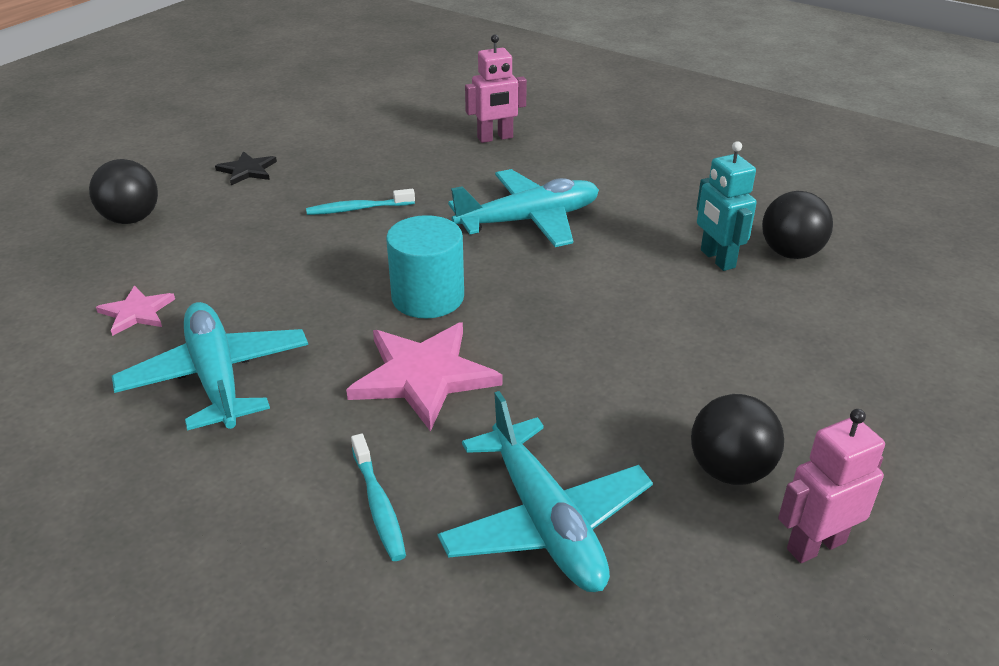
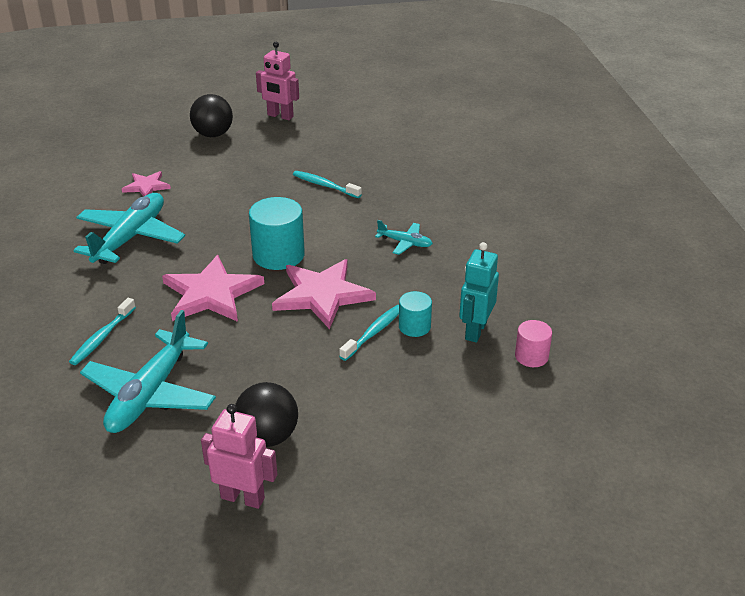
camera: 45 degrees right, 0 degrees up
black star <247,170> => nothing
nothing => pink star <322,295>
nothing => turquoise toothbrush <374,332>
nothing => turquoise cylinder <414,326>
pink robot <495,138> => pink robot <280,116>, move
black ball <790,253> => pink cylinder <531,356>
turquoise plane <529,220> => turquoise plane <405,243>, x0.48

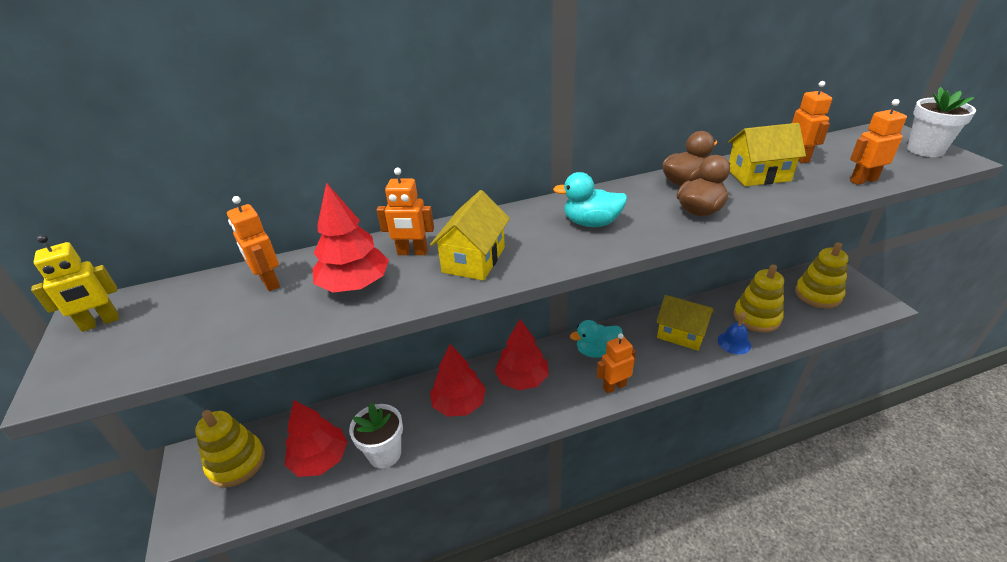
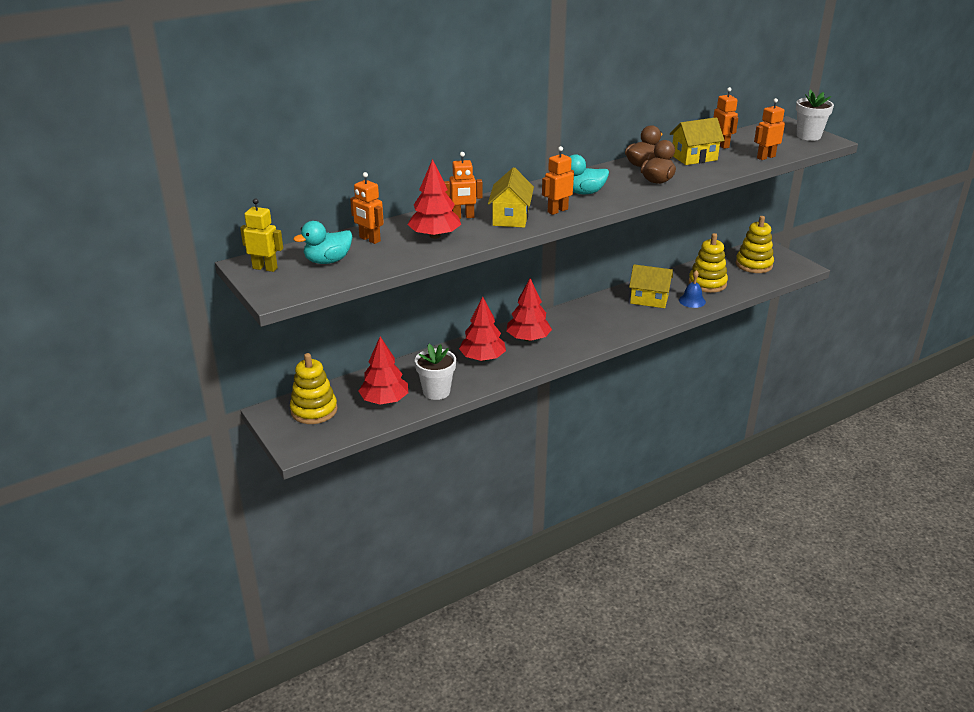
camera: 15 degrees left, 5 degrees down
turquoise duck <597,351> => turquoise duck <328,261>, move
orange robot <614,386> => orange robot <557,210>, move
yellow robot <100,323> => yellow robot <265,268>, 120 degrees counterclockwise

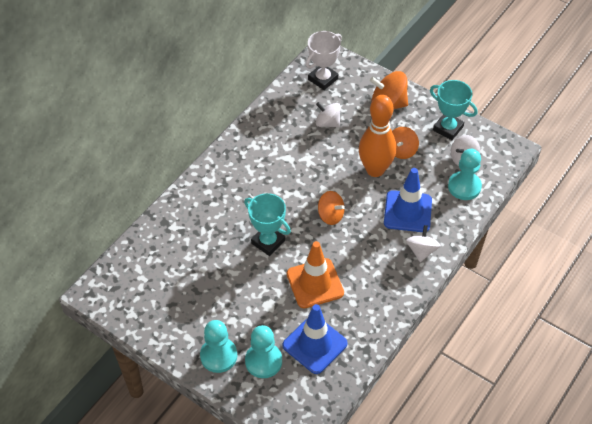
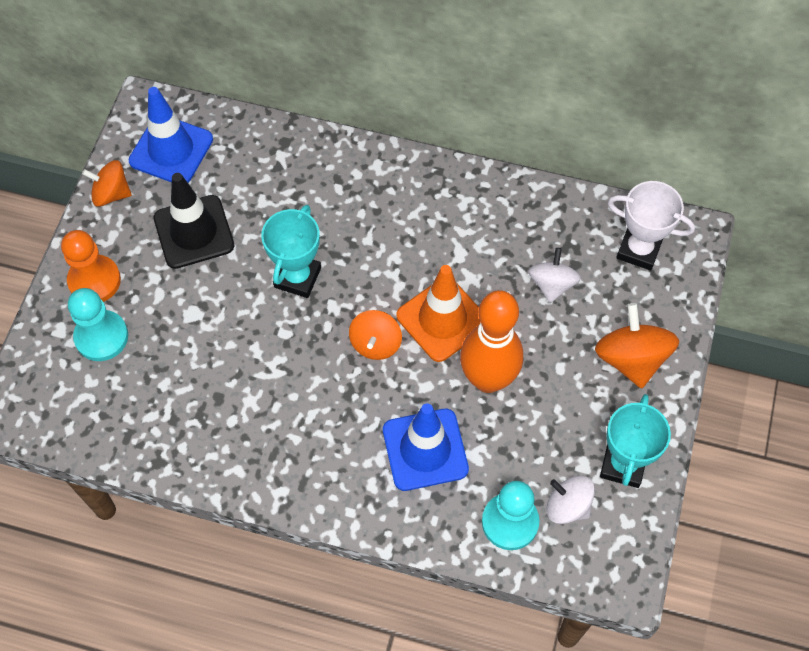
camera: 70 degrees right, 10 degrees up
white spinning top <421,251> => nothing
nothing => black traffic cone <194,232>
blue traffic cone <315,344> => blue traffic cone <171,150>, move
orange traffic cone <315,283> => orange traffic cone <442,319>, move
orange spinning top <402,151> => orange spinning top <111,194>, move
turquoise pawn <218,356> => orange pawn <94,281>

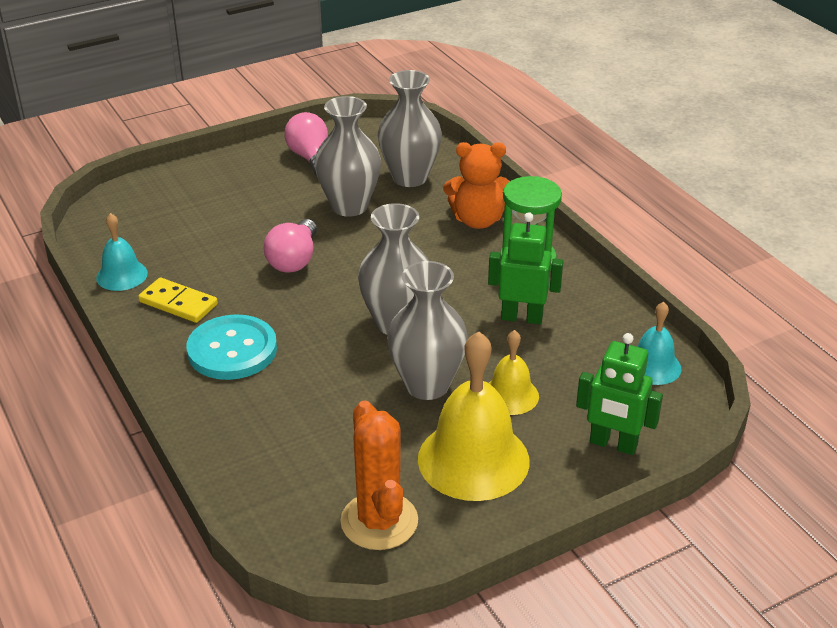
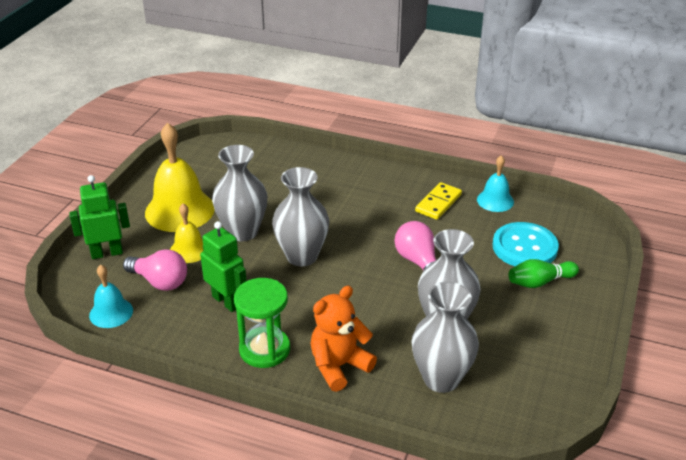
camera: 140 degrees right, 0 degrees up
orange cactus <379,521> => nothing
nothing => green bowling pin <539,282>
turquoise button <232,350> => turquoise button <524,247>, move
pink light bulb <310,158> => pink light bulb <160,282>, move
yellow domino <178,303> => yellow domino <438,203>, 45 degrees counterclockwise
green robot <522,317> => green robot <226,301>, 105 degrees counterclockwise

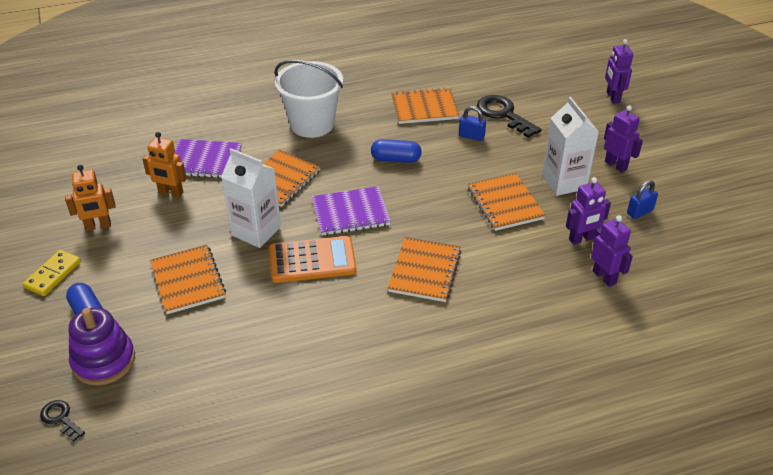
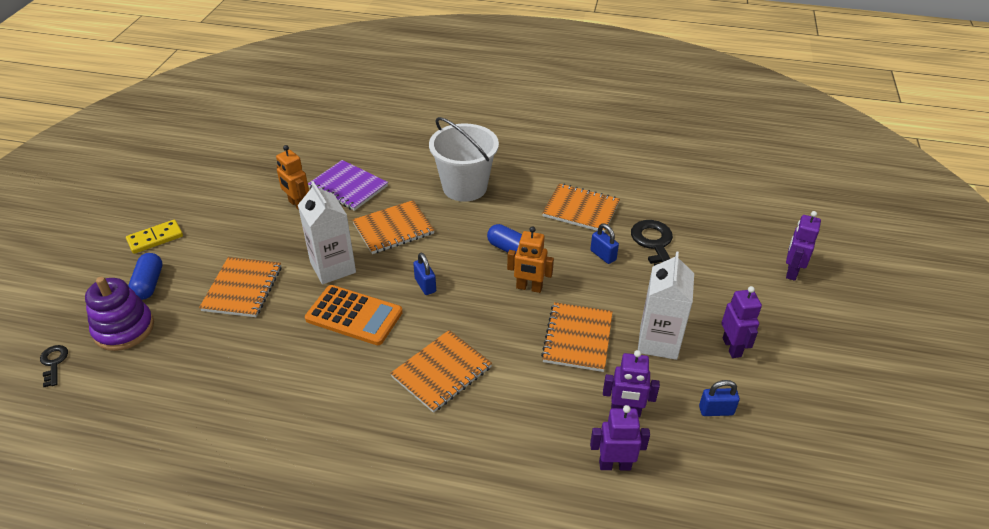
camera: 30 degrees right, 0 degrees up
orange robot <98,226> => orange robot <529,288>, move
purple notebook <350,213> => blue padlock <425,285>
purple robot <604,277> => purple robot <614,465>, 90 degrees counterclockwise

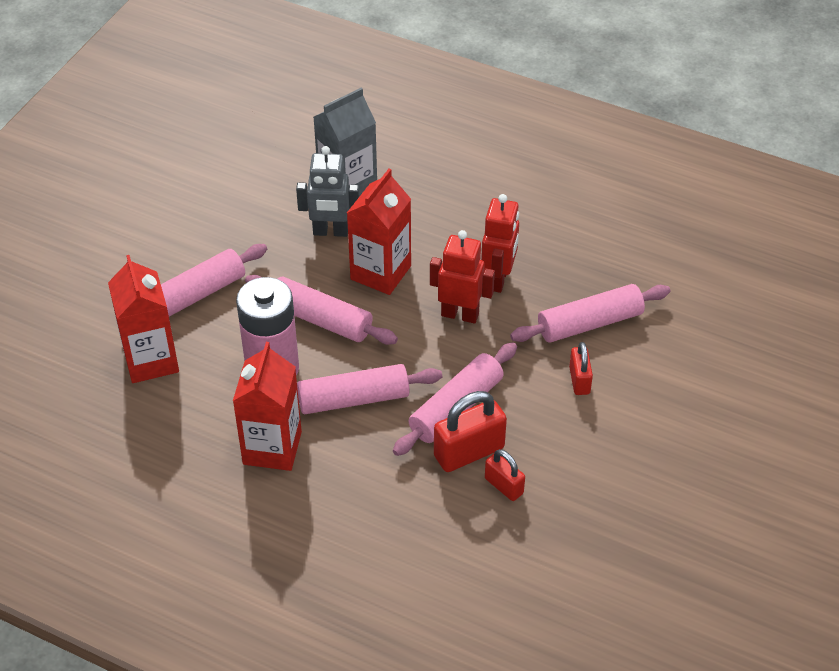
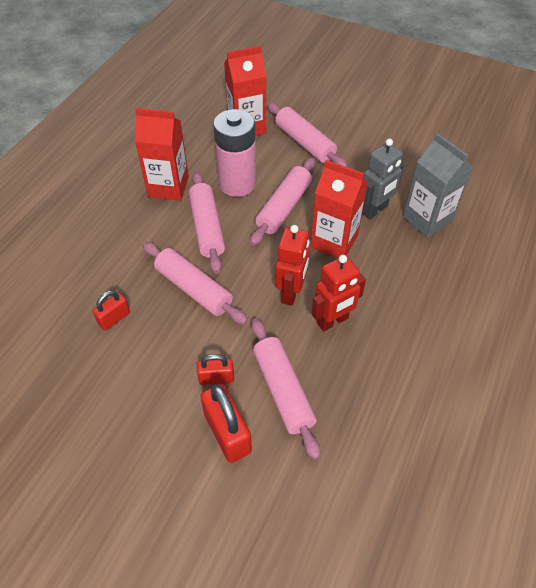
camera: 90 degrees right, 5 degrees up
red padlock <469,452> => red padlock <227,433>, move
grey robot <330,232> => grey robot <375,210>, 135 degrees counterclockwise
red robot <498,279> => red robot <333,321>, 45 degrees counterclockwise

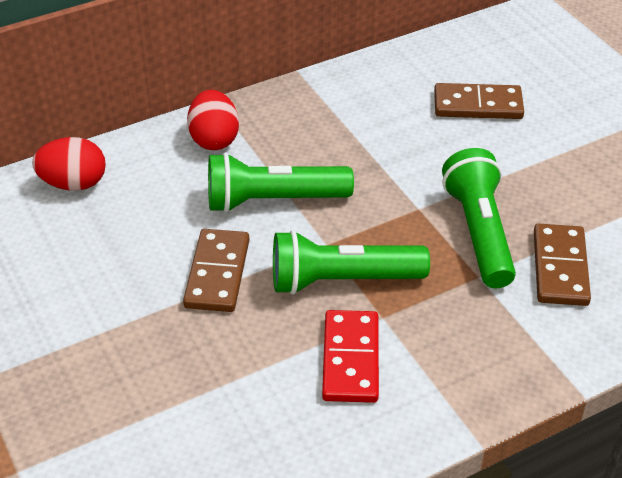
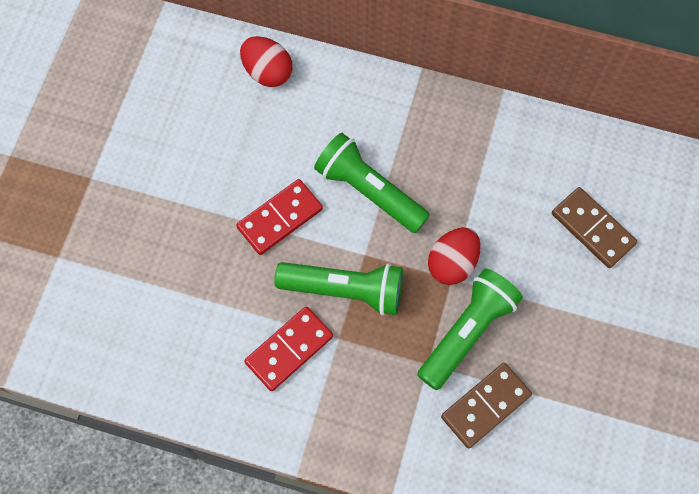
camera: 45 degrees right, 25 degrees up
red egg <214,139> => red egg <452,263>, move
brown domino <217,273> => red domino <280,218>
green flashlight <342,280> => green flashlight <344,290>, 150 degrees clockwise

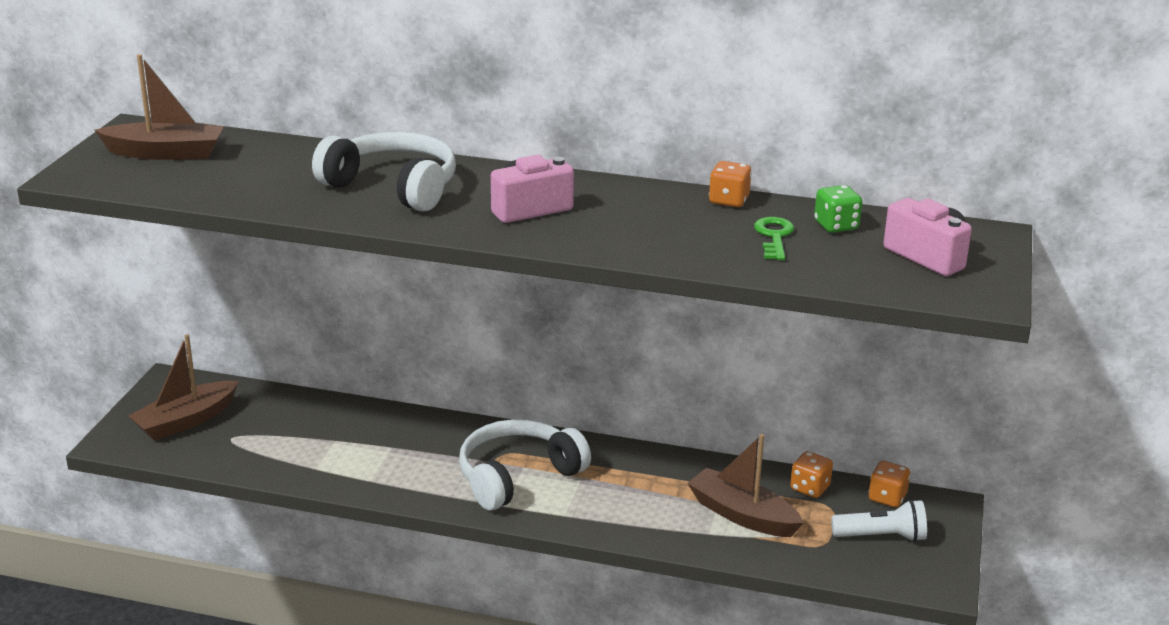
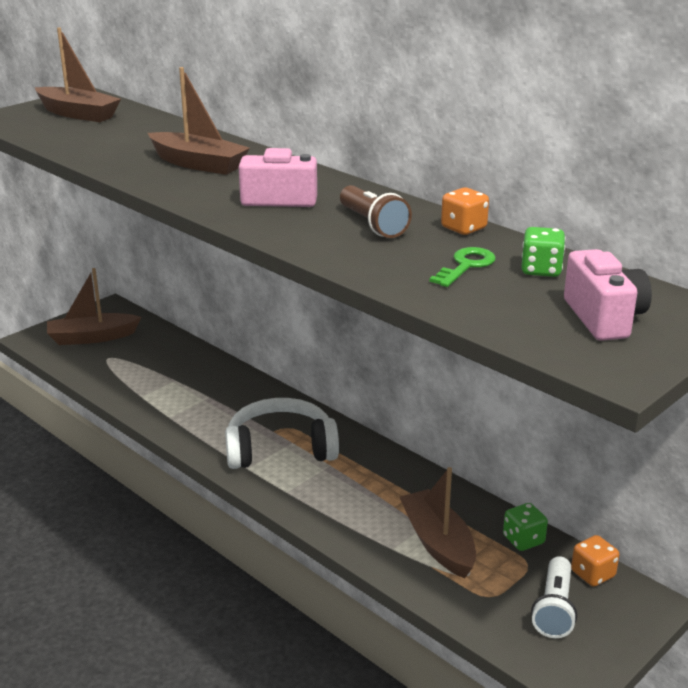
camera: 30 degrees right, 0 degrees up
nothing => brown flashlight <372,225>
white headphones <393,187> => brown boat <198,164>
orange dice <810,488> => green dice <523,540>
white flashlight <881,536> => white flashlight <554,609>, 75 degrees clockwise

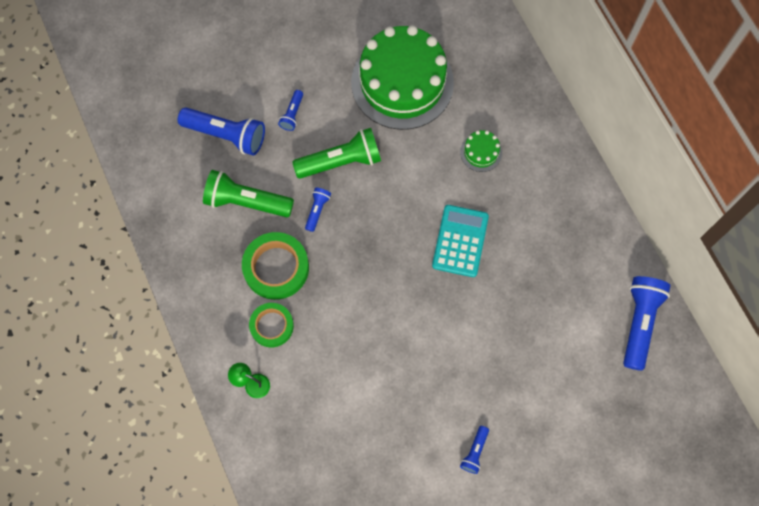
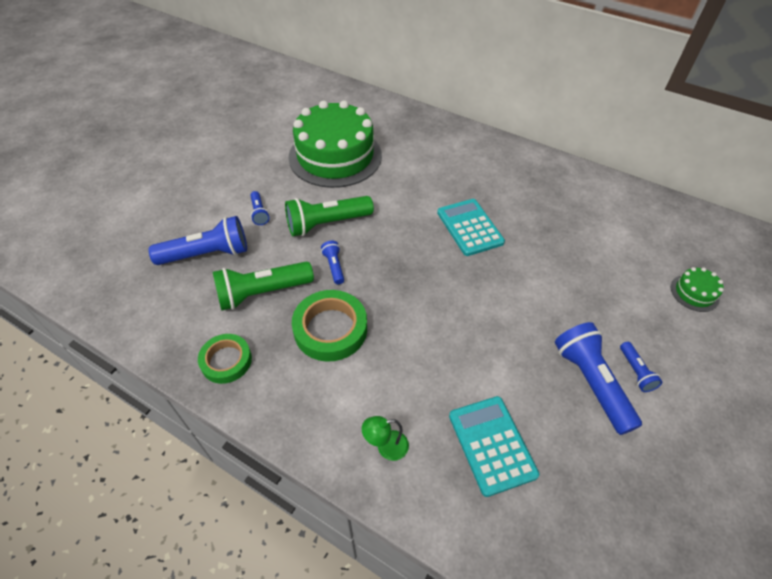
camera: 35 degrees left, 20 degrees down
nothing => turquoise calculator <491,444>
green tape <272,326> => green tape <226,361>, move
green cake <481,152> => green cake <694,293>, move
blue flashlight <639,323> => blue flashlight <590,382>, move
green flashlight <341,161> => green flashlight <327,224>, 150 degrees counterclockwise

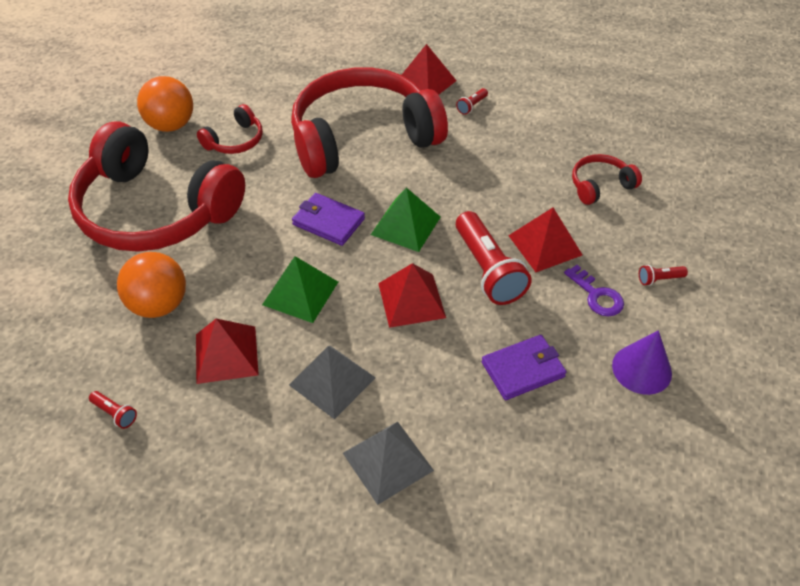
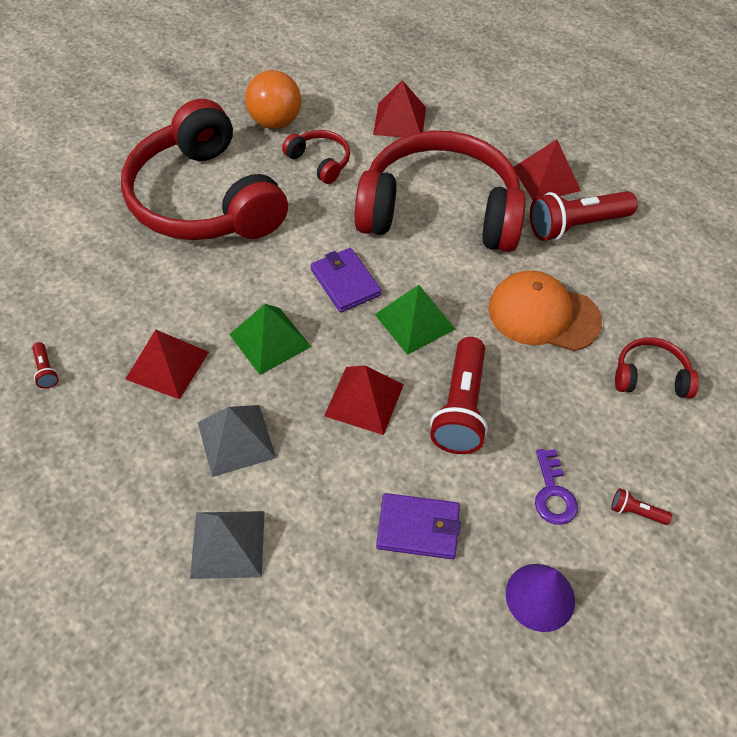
camera: 30 degrees right, 5 degrees up
orange ball <159,305> => nothing
nothing => orange cap <543,314>
red pyramid <545,245> => red pyramid <399,120>, move
red headphones <235,140> => red headphones <320,162>, 120 degrees counterclockwise
red flashlight <471,106> => red flashlight <576,225>, x2.35

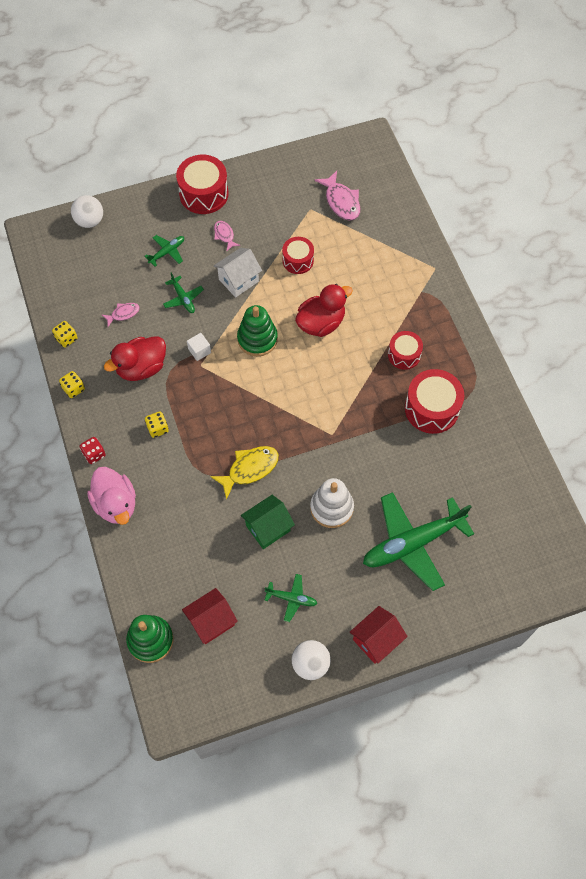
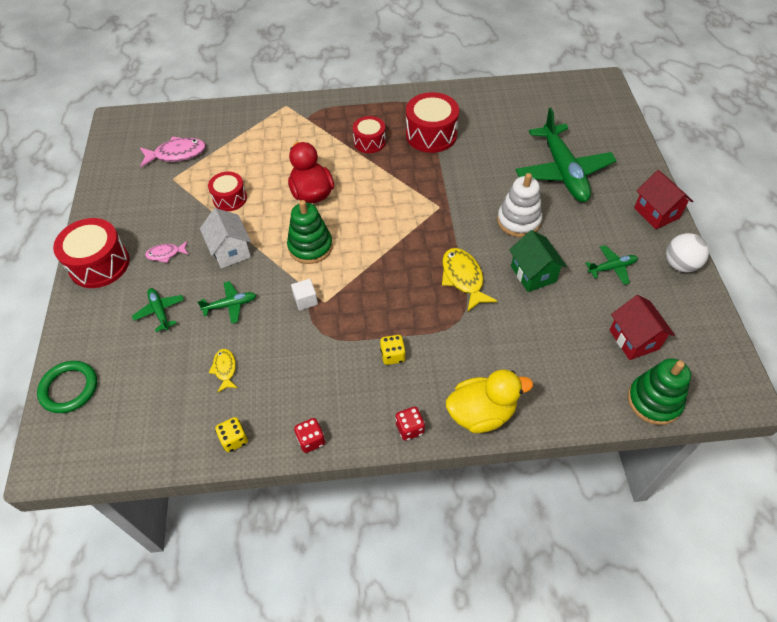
camera: 75 degrees left, 10 degrees down
red duck <141,368> => nothing
white ball <90,221> => green ring <69,388>
yellow dice <74,389> => red dice <311,440>
pink duck <116,504> => yellow duck <481,413>
pink fish <123,314> => yellow fish <225,369>
green plane <291,598> => green plane <612,268>, 45 degrees clockwise

